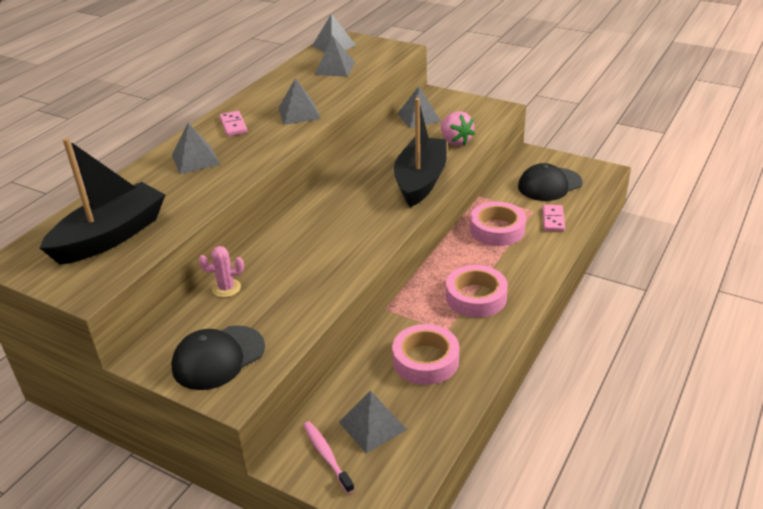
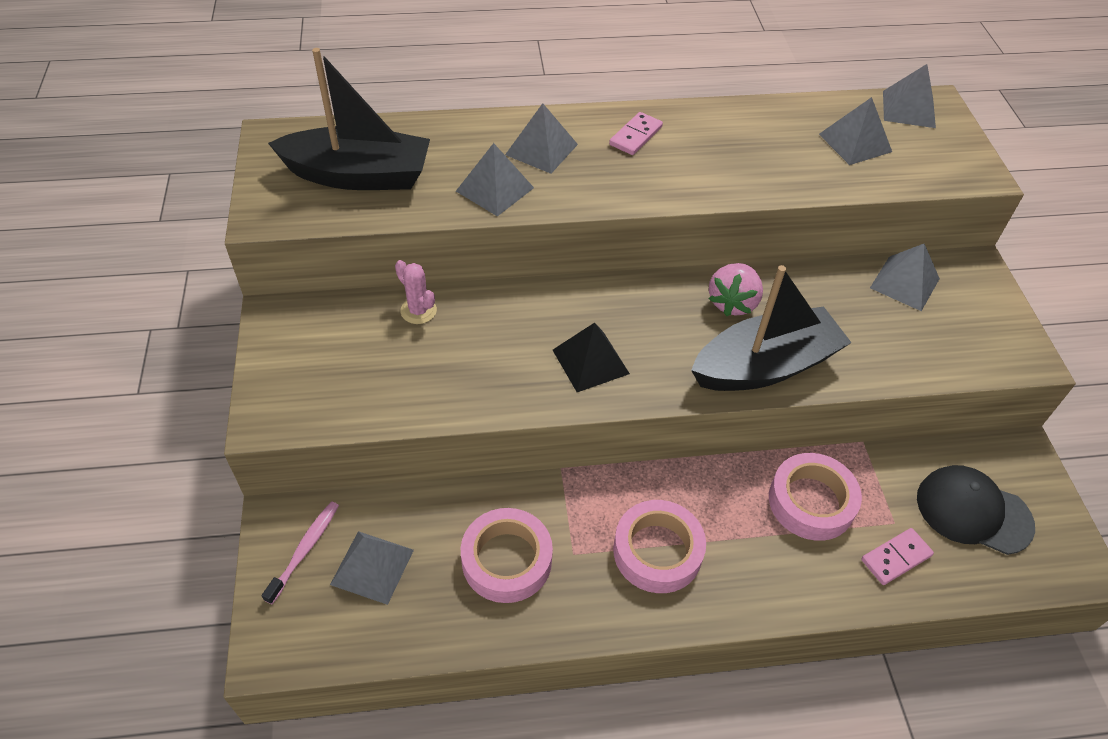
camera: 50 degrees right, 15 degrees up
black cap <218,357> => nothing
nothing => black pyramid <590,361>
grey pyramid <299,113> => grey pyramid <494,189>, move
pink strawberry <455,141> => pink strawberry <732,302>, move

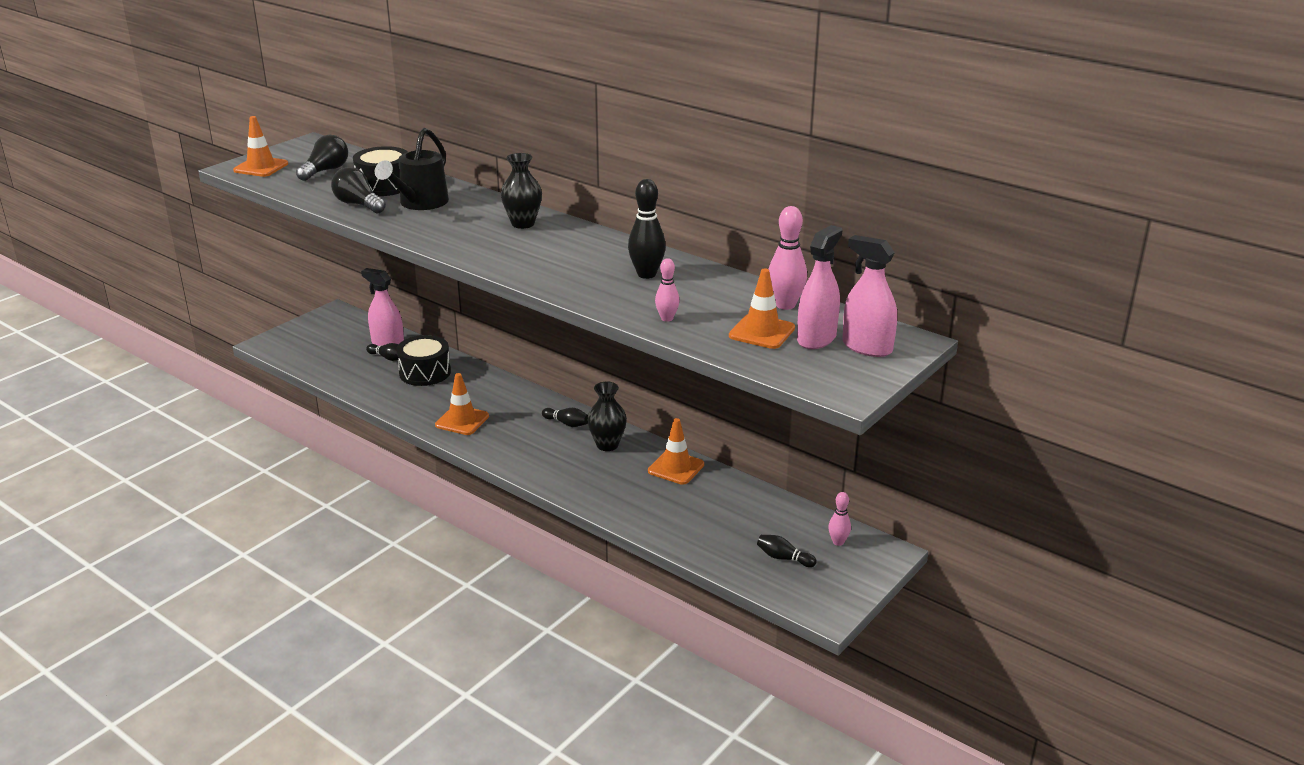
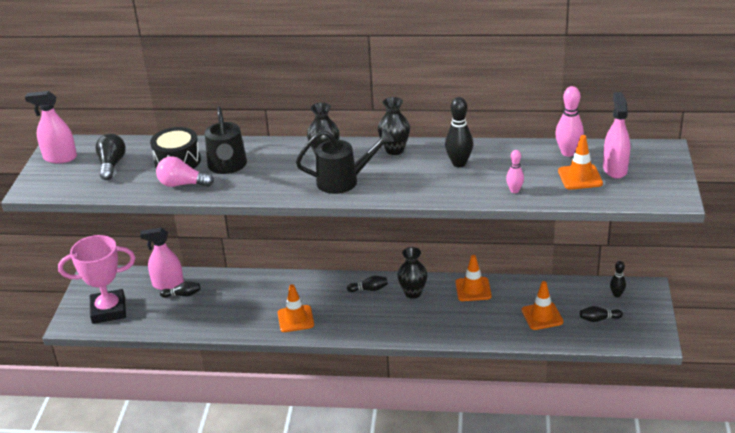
camera: 30 degrees left, 5 degrees up
black drum <425,372> => nothing
nothing => pink trophy <108,310>
nothing => black watering can <344,181>
nothing => black vase <394,150>
orange traffic cone <261,167> => orange traffic cone <542,316>, move
pink spray bottle <867,347> => pink spray bottle <60,158>, move
black light bulb <358,204> => pink light bulb <182,184>
pink bowling pin <838,542> => black bowling pin <616,294>

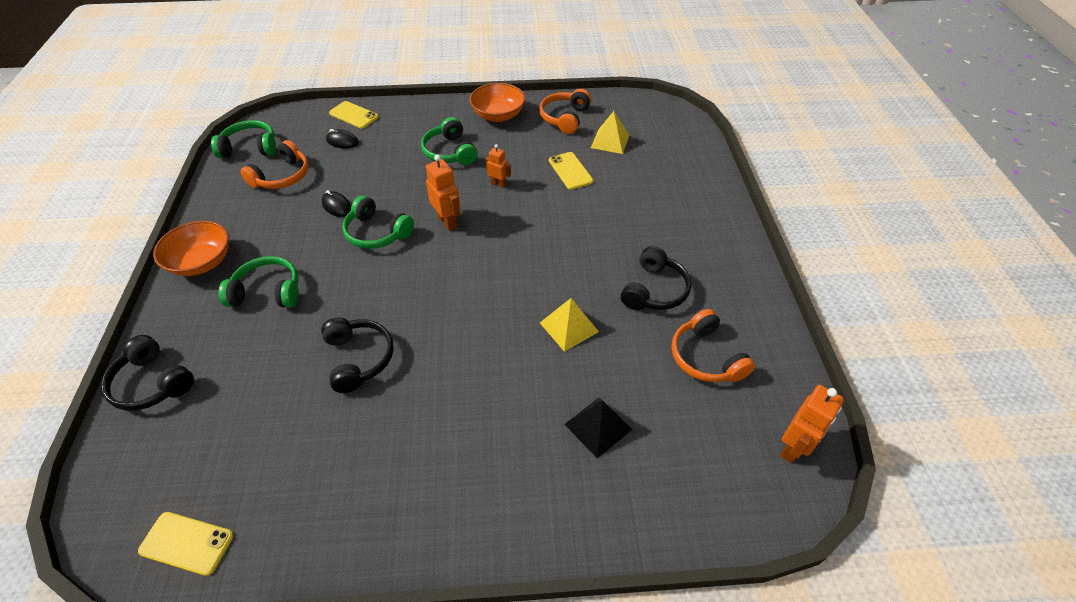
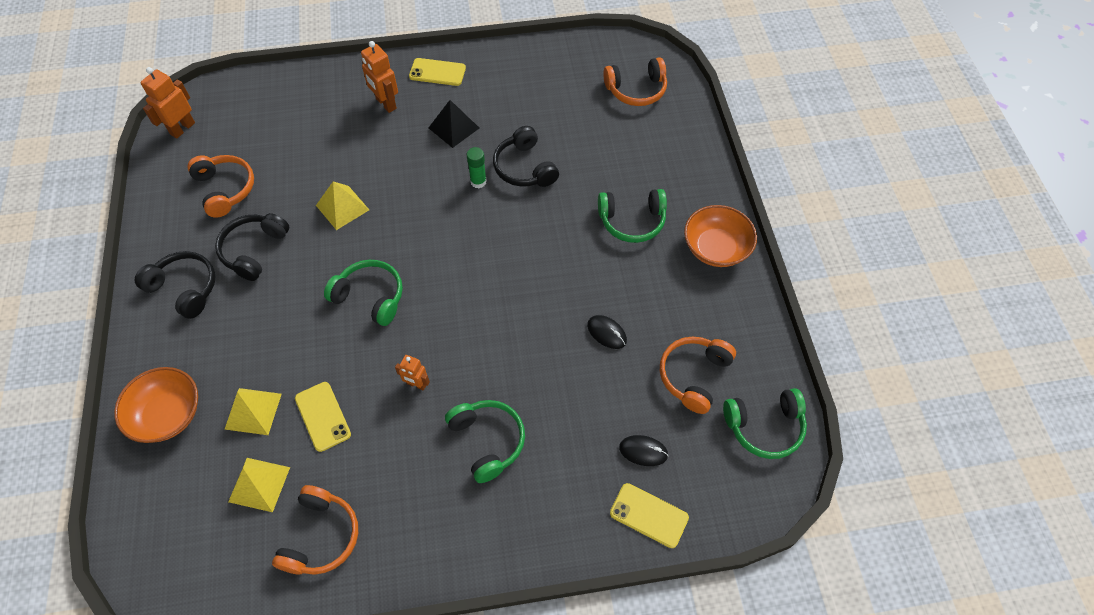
camera: 175 degrees right, 10 degrees up
nothing => yellow pyramid <253,411>
nothing => green glue stick <478,182>
nothing => orange headphones <636,90>
black headphones <152,383> => black headphones <185,288>, move
yellow phone <187,543> => yellow phone <437,72>, move
green headphones <377,233> => green headphones <370,297>, move
orange robot <447,222> => orange robot <385,104>, move
orange bowl <498,115> => orange bowl <168,414>, move
black pyramid <598,427> => black pyramid <454,127>, move

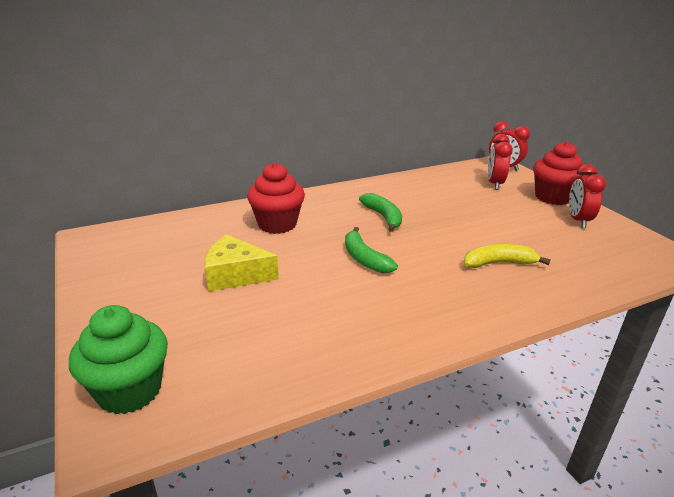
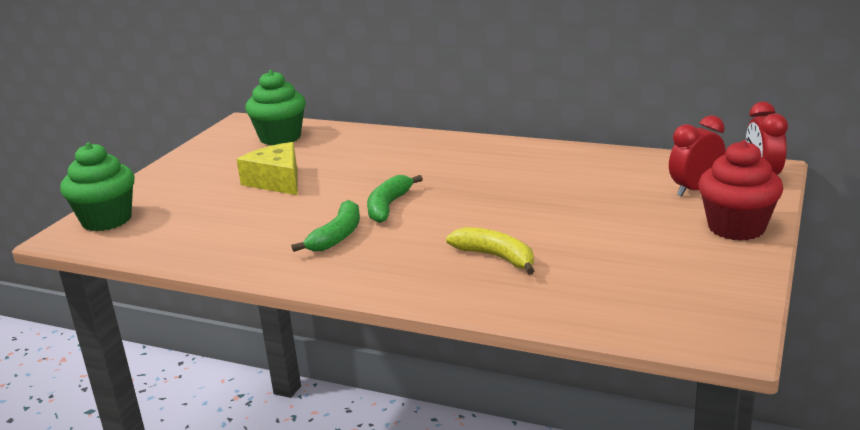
camera: 50 degrees right, 5 degrees down
red cupcake <277,224> => nothing
red clock <578,220> => nothing
nothing => green cupcake <280,138>
green banana <383,217> => green banana <337,236>, move

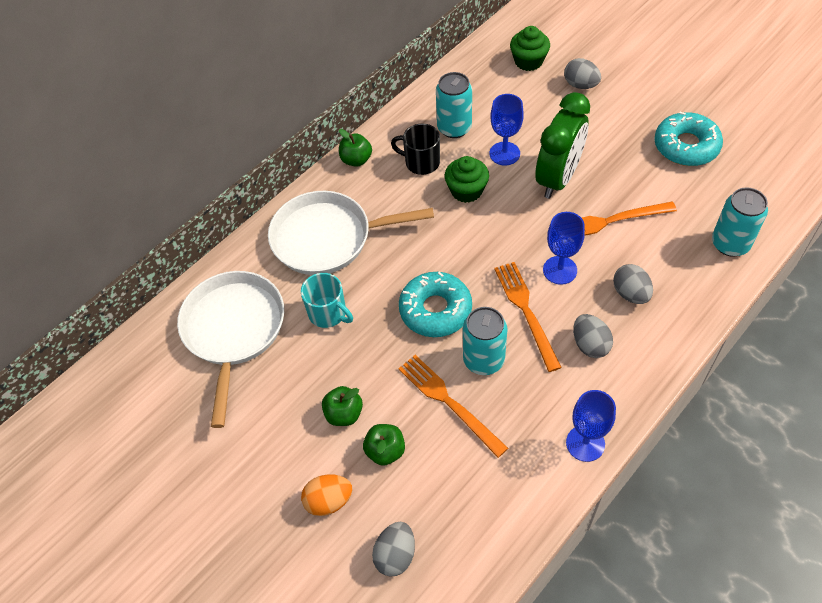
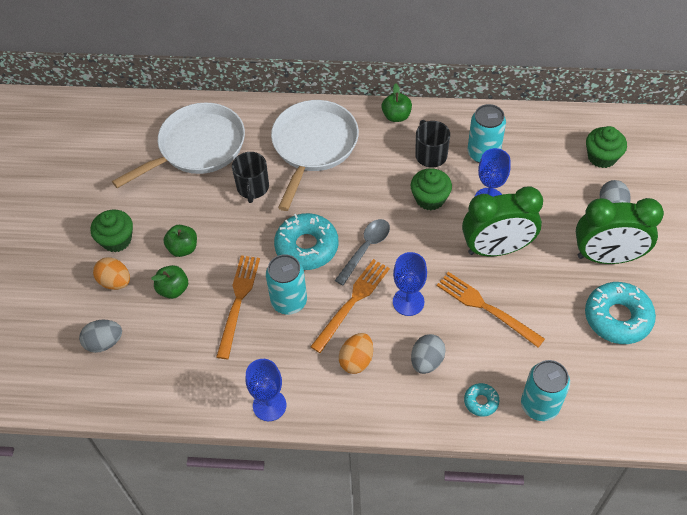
camera: 50 degrees right, 0 degrees up
nothing => green cupcake <116,240>
nothing => grey spoon <366,249>
nothing => turquoise donut <481,402>
nothing => green clock <607,257>
turquoise mug <328,313> => black mug <253,188>
grey egg <590,345> => orange egg <356,360>
white pan <328,238> => white pan <313,146>, 60 degrees clockwise

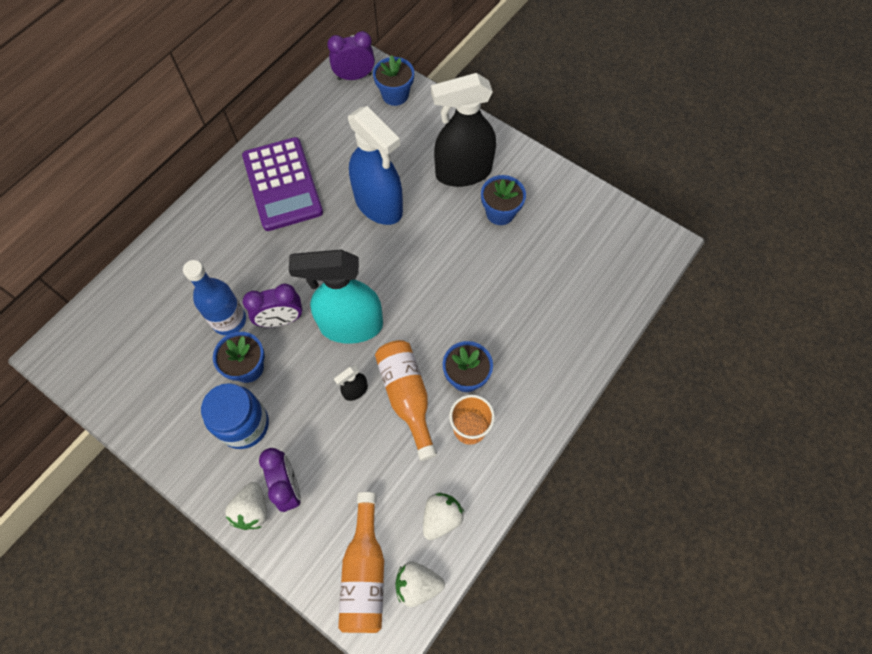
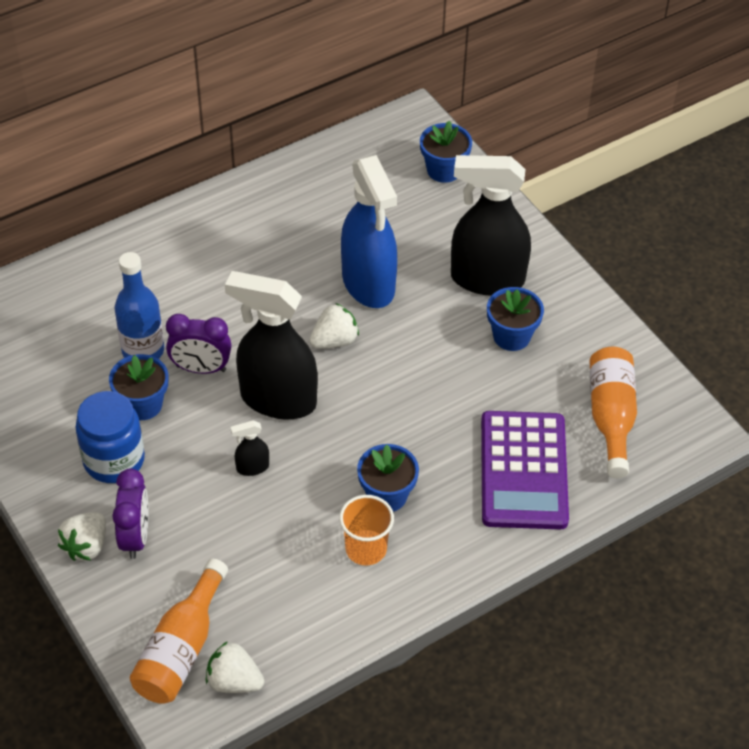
camera: 20 degrees right, 15 degrees down
purple clock <354,76> => nothing
purple calculator <282,184> => purple calculator <523,471>, move
orange bottle <407,397> => orange bottle <611,417>, move
white strawberry <441,517> => white strawberry <334,341>, move
turquoise spray bottle <350,325> => black spray bottle <277,399>

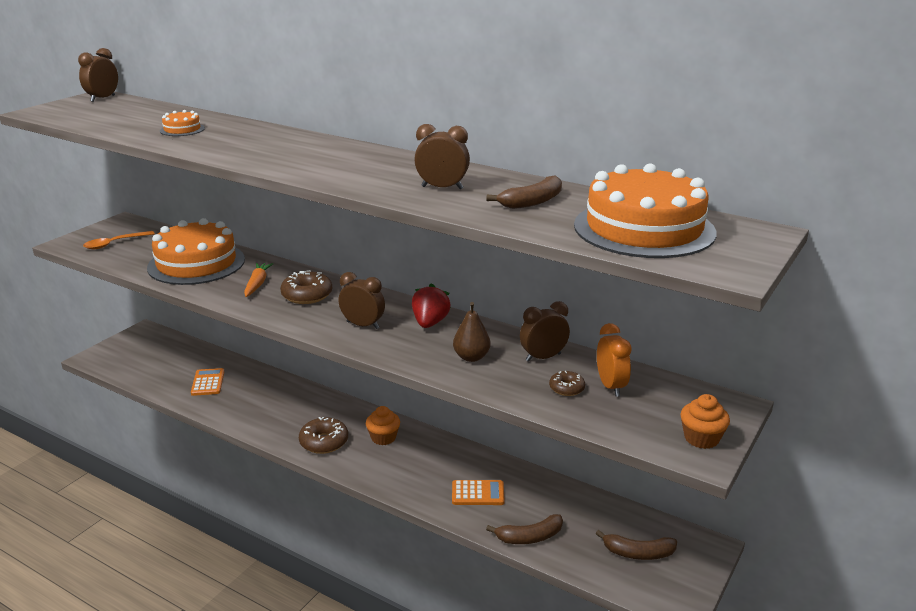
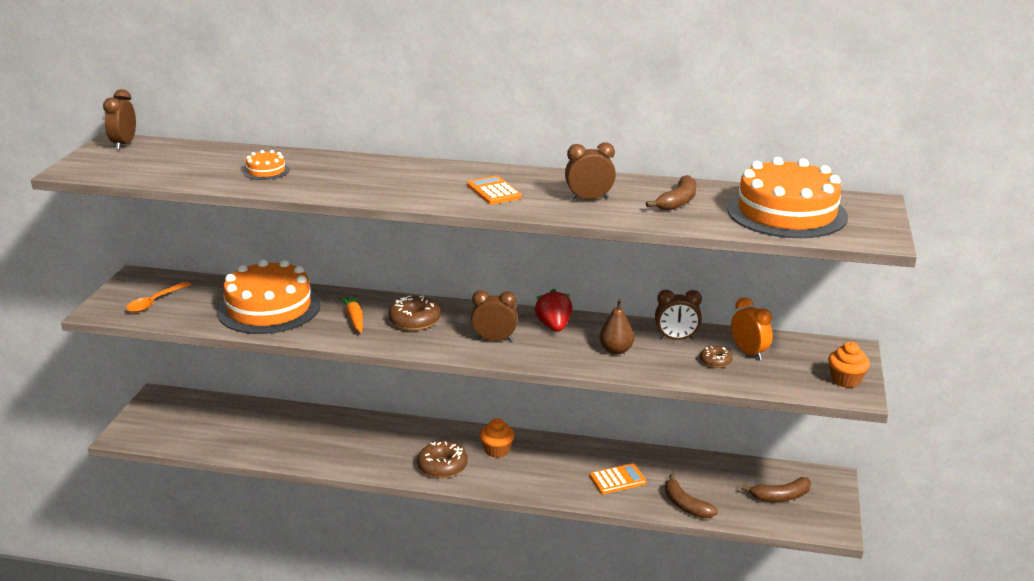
camera: 20 degrees left, 0 degrees up
orange calculator <208,382> => orange calculator <494,191>, move
brown banana <529,537> => brown banana <685,505>, 90 degrees clockwise
brown clock <543,357> => brown clock <676,339>, 135 degrees counterclockwise

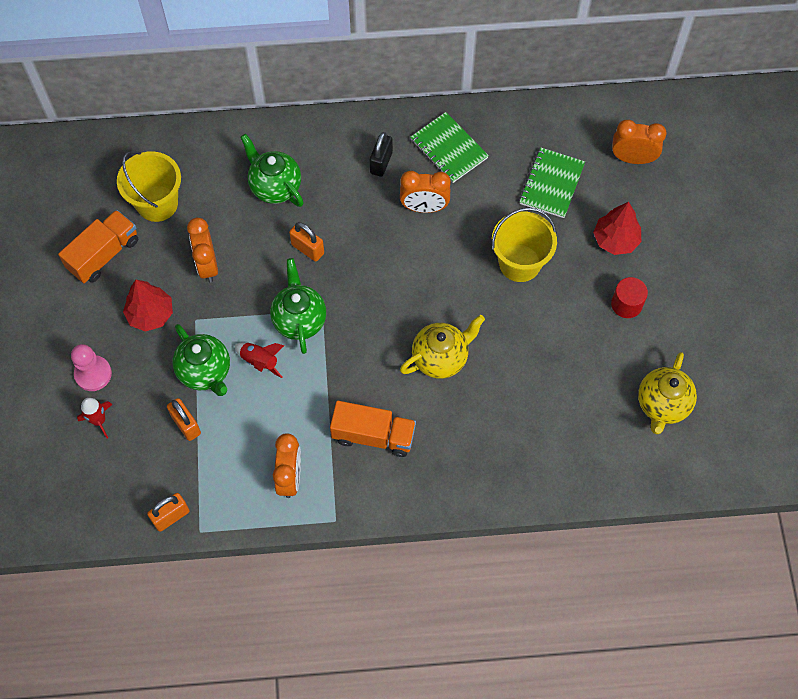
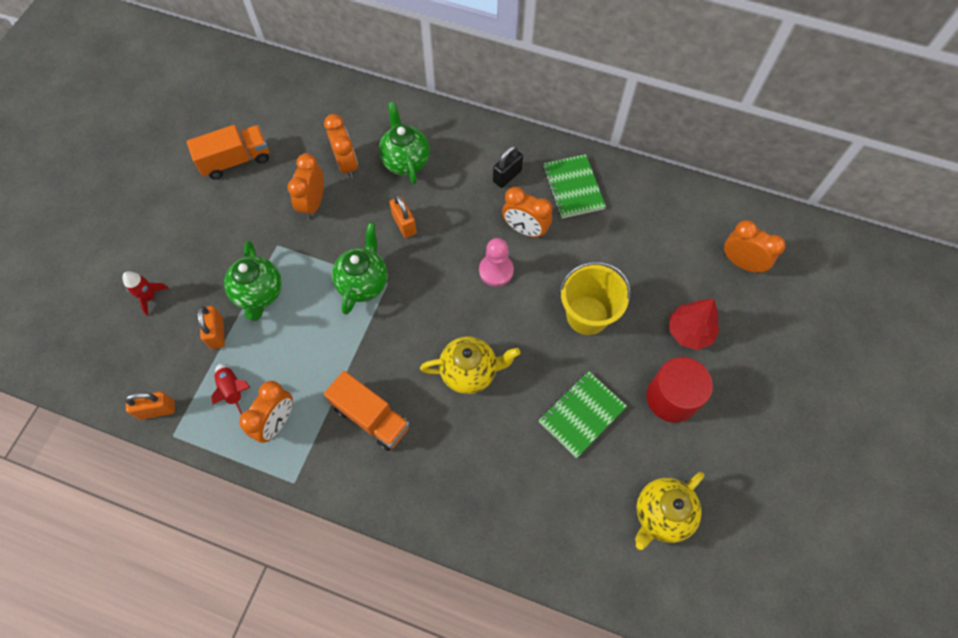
camera: 25 degrees right, 0 degrees up
yellow bucket <157,203> => nothing
red tree <150,314> => nothing
nothing => orange clock <346,164>
pink pawn <93,374> => pink pawn <496,271>, move
red rocket <260,361> => red rocket <233,390>, move
green notebook <551,184> => green notebook <582,414>, move
red cylinder <626,304> => red cylinder <671,398>, x1.58

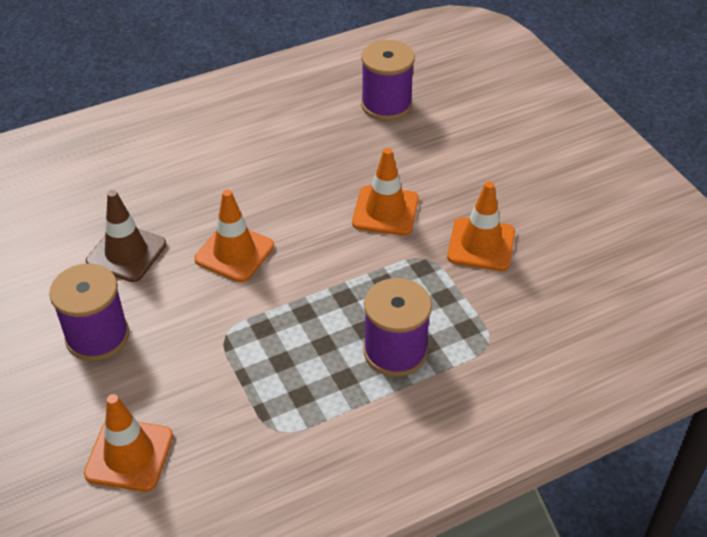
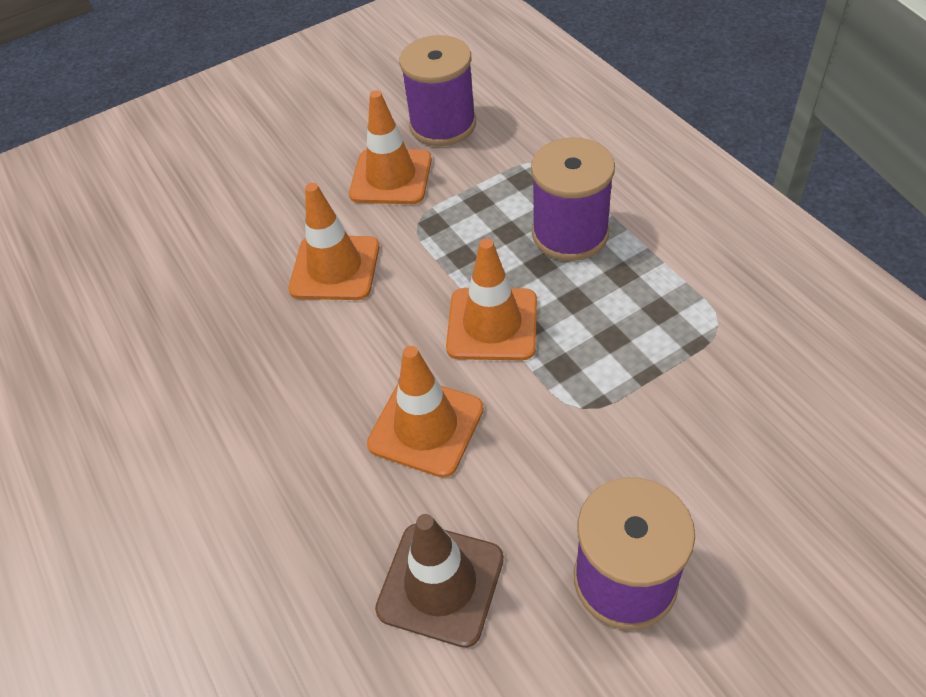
camera: 90 degrees left, 5 degrees up
orange traffic cone <129,455> => orange traffic cone <492,324>, move
purple spool <386,104> => purple spool <443,125>, move

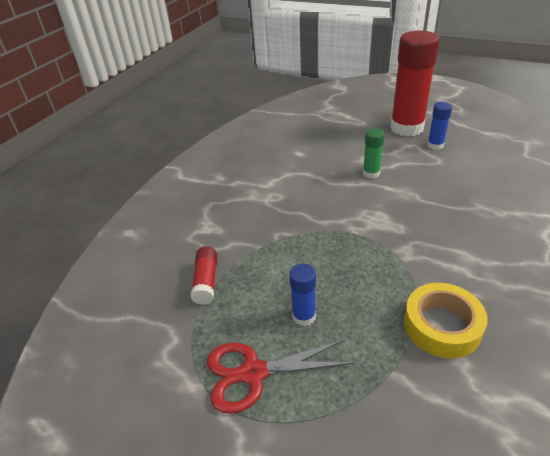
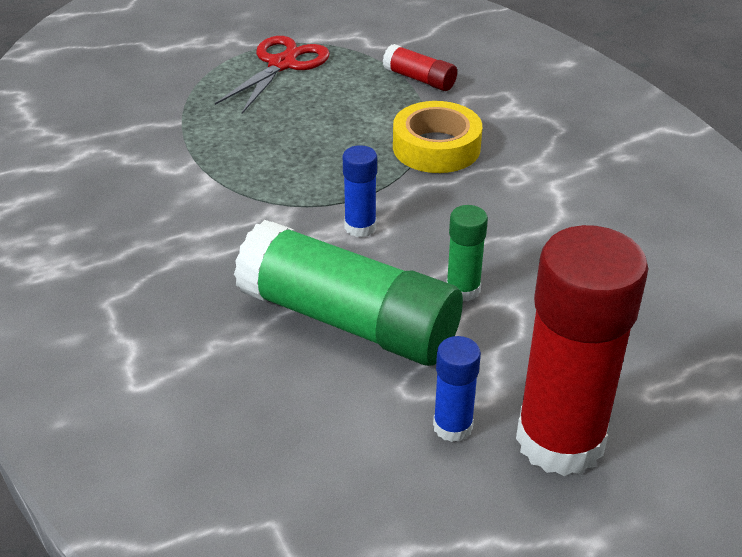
camera: 125 degrees right, 0 degrees up
nothing => green glue stick <348,320>
blue glue stick <304,316> => blue glue stick <360,227>, move
yellow tape <442,326> => yellow tape <436,147>, move

